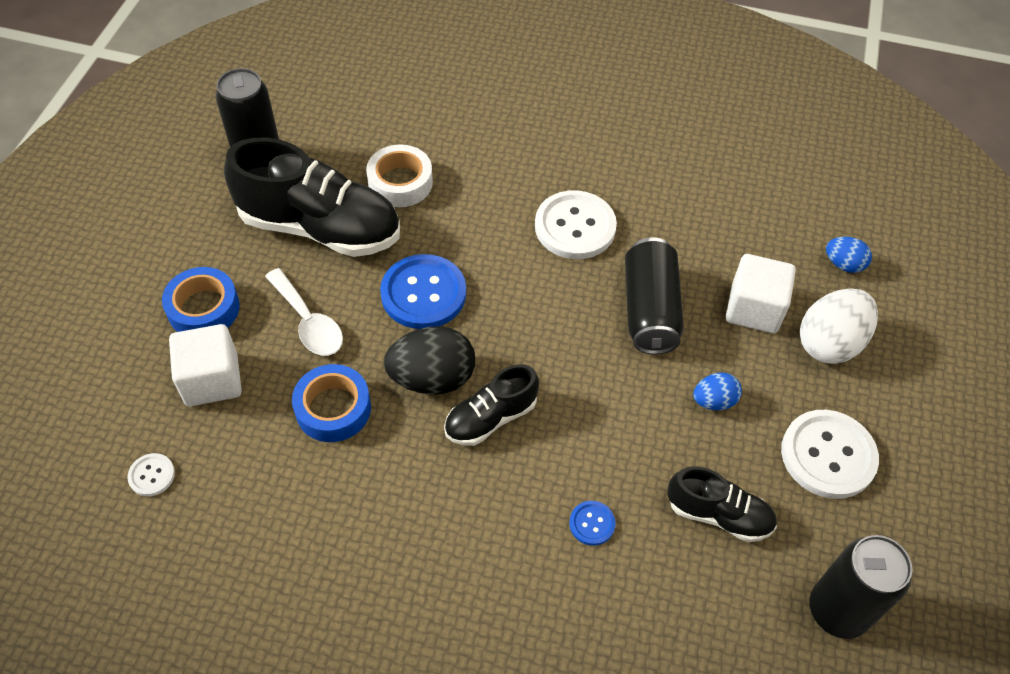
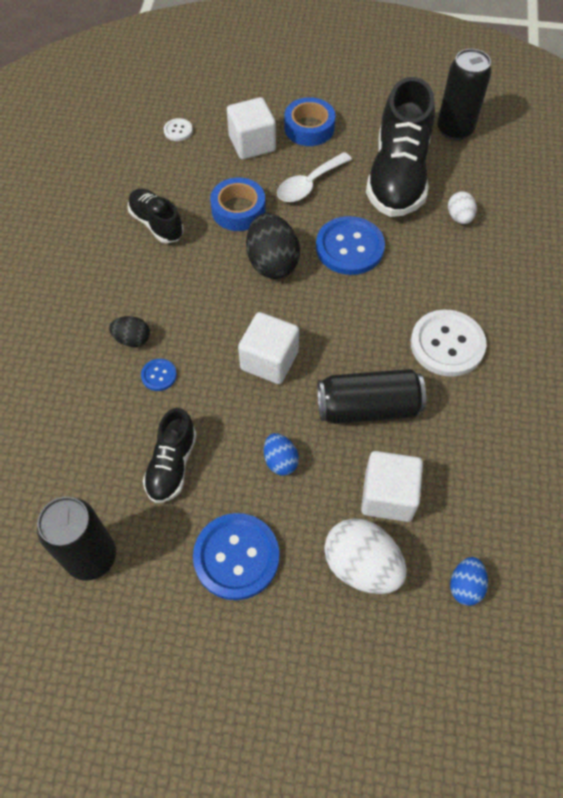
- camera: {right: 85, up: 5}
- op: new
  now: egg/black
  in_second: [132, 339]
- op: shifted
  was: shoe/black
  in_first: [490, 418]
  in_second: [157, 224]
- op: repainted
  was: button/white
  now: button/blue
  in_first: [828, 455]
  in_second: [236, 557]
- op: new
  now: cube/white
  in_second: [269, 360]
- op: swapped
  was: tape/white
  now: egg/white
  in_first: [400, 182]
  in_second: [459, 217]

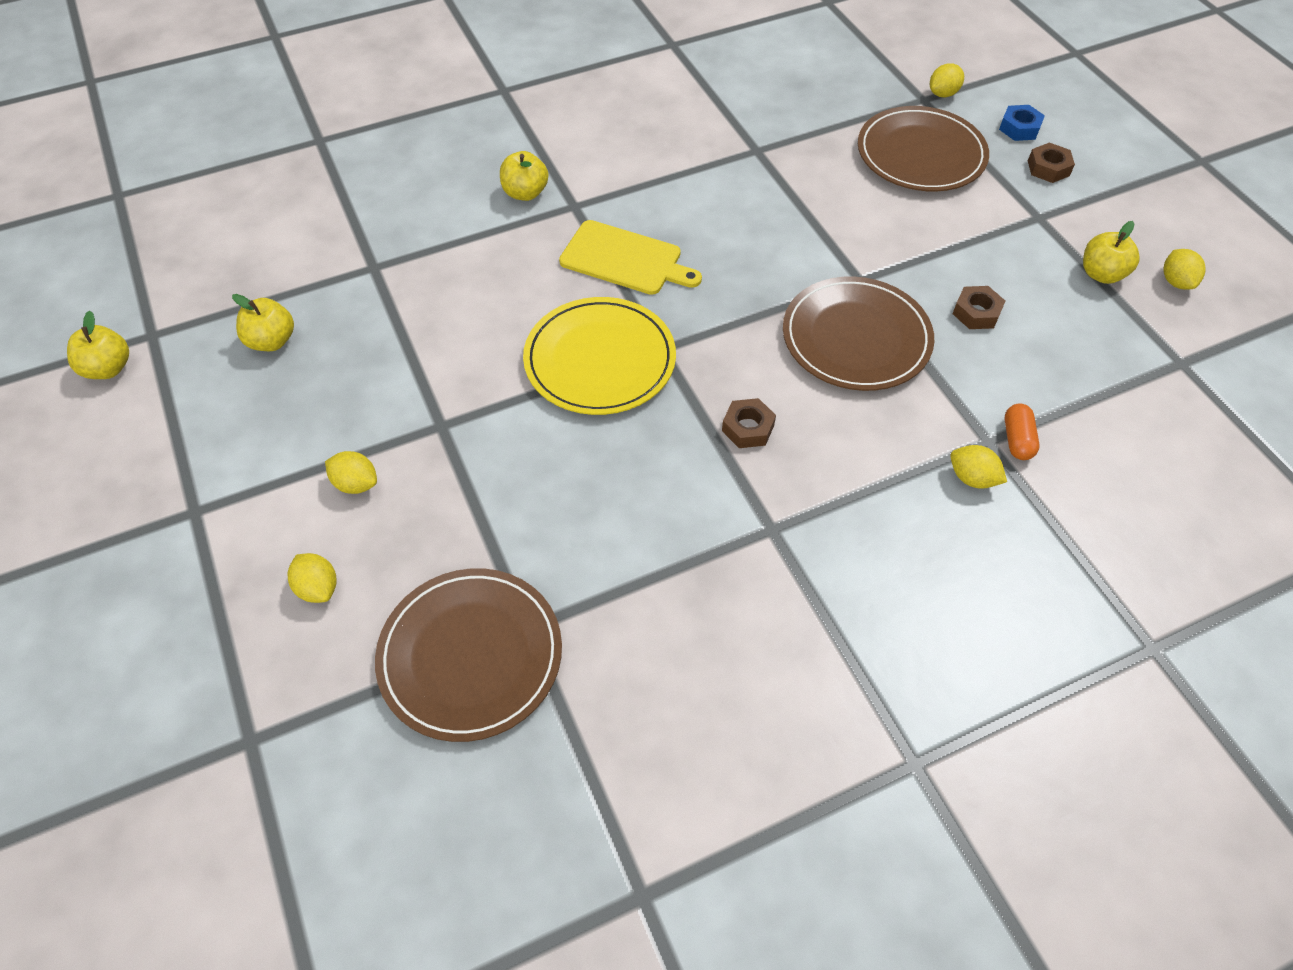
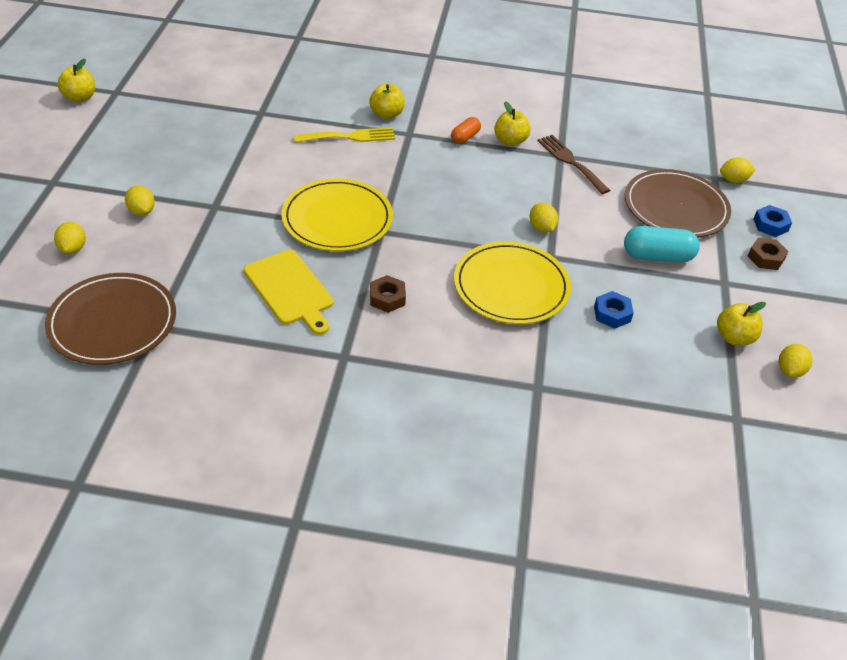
- camera: {right: 30, up: -10}
- op: shifted
  was: cutting board/yellow
  in_first: [625, 259]
  in_second: [290, 290]
- op: new
  now: fork/yellow
  in_second: [350, 137]
- op: shifted
  was: capsule/orange
  in_first: [1017, 440]
  in_second: [465, 137]
- op: repainted
  was: plate/brown
  now: plate/yellow
  in_first: [856, 338]
  in_second: [511, 286]
- op: shifted
  was: apple/yellow
  in_first: [272, 341]
  in_second: [510, 141]
- op: shifted
  was: lemon/yellow
  in_first: [972, 478]
  in_second: [541, 228]
- op: new
  now: fork/brown
  in_second: [570, 162]
- op: repainted
  was: nut/brown
  now: nut/blue
  in_first: [976, 313]
  in_second: [612, 314]
- op: new
  now: capsule/turquoise
  in_second: [657, 256]

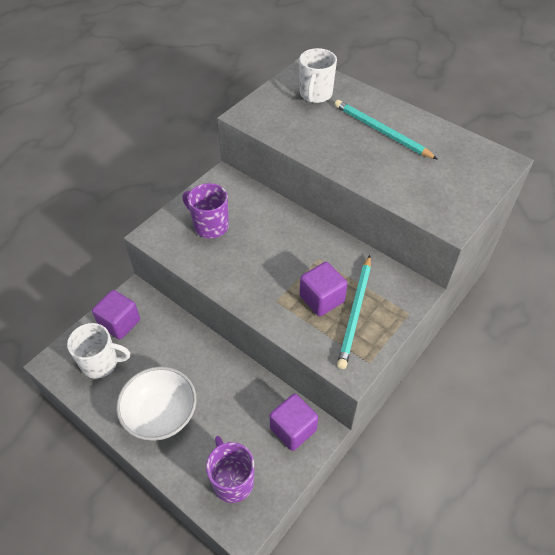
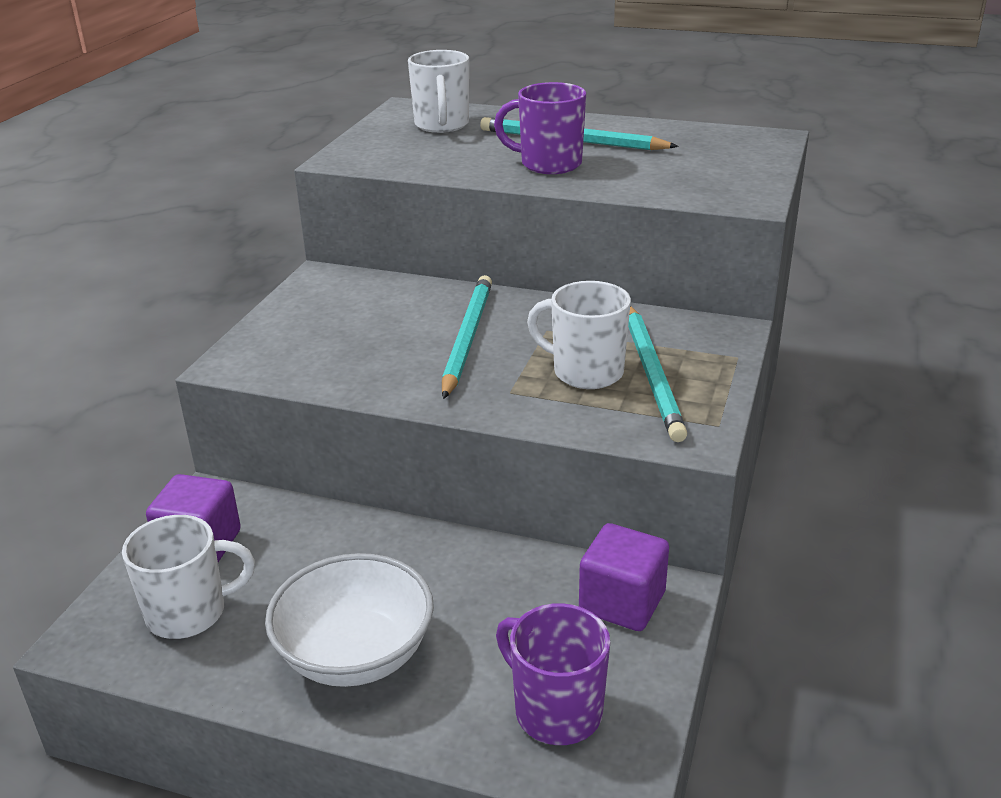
- camera: {right: -20, up: -20}
- op: new
  now: pencil/turquoise
  in_second: [467, 338]
- op: shifted
  was: mug/purple
  in_first: [210, 226]
  in_second: [549, 164]
- op: swapped
  was: cube/purple
  now: mug/white
  in_first: [321, 299]
  in_second: [586, 372]

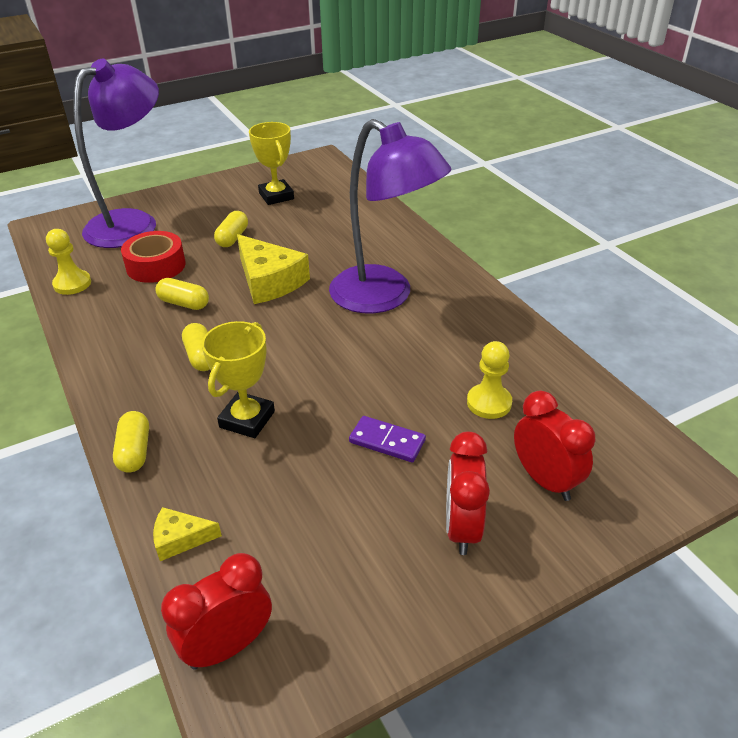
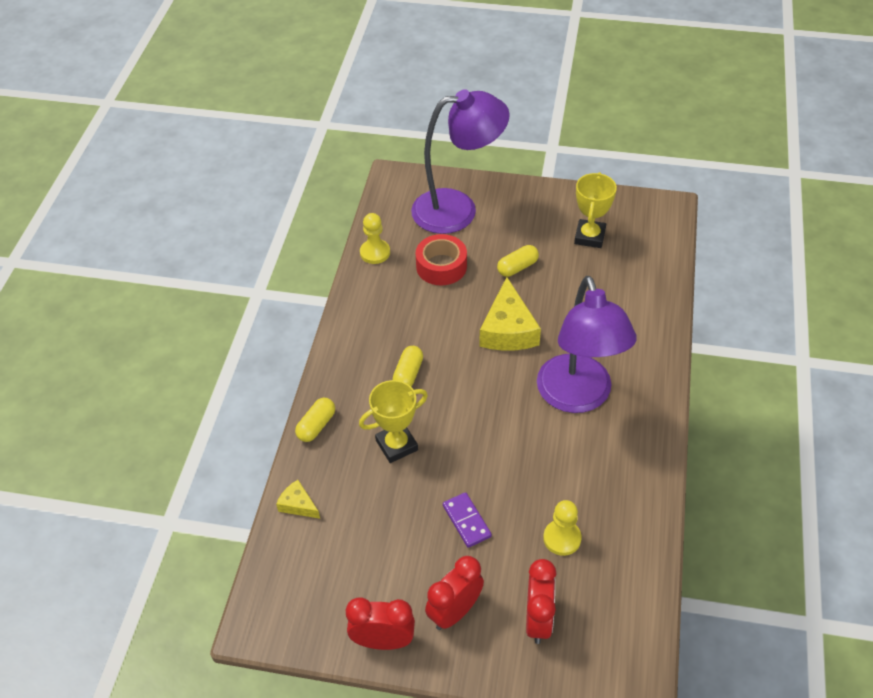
- camera: {right: 40, up: 10}
- op: shifted
  was: clock/red
  in_first: [228, 646]
  in_second: [383, 641]
- op: gone
  was: capsule/yellow
  in_first: [184, 303]

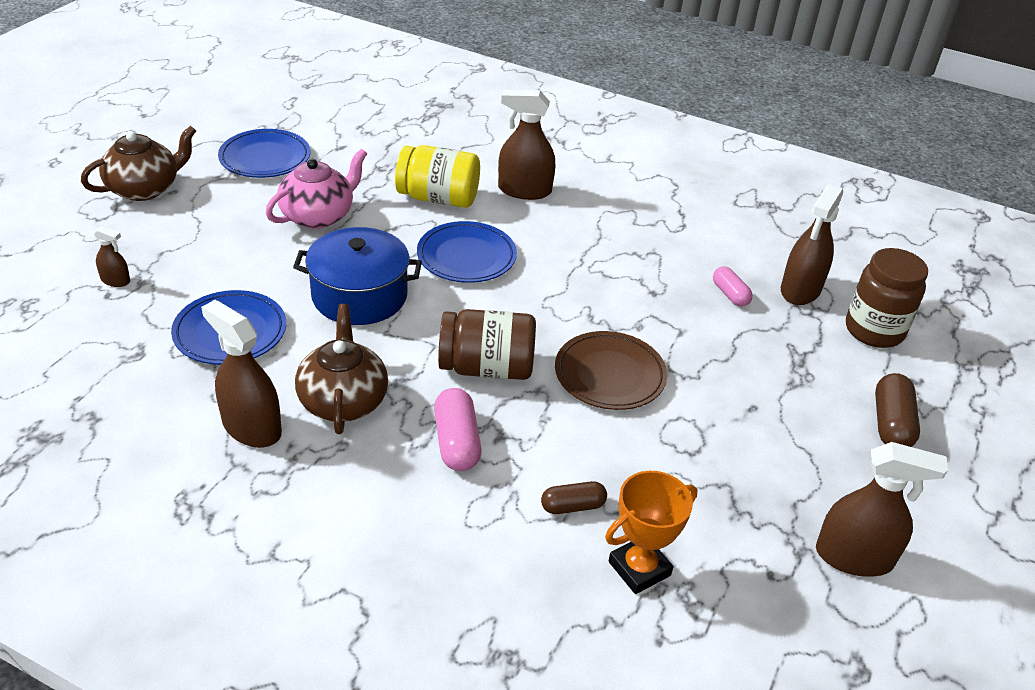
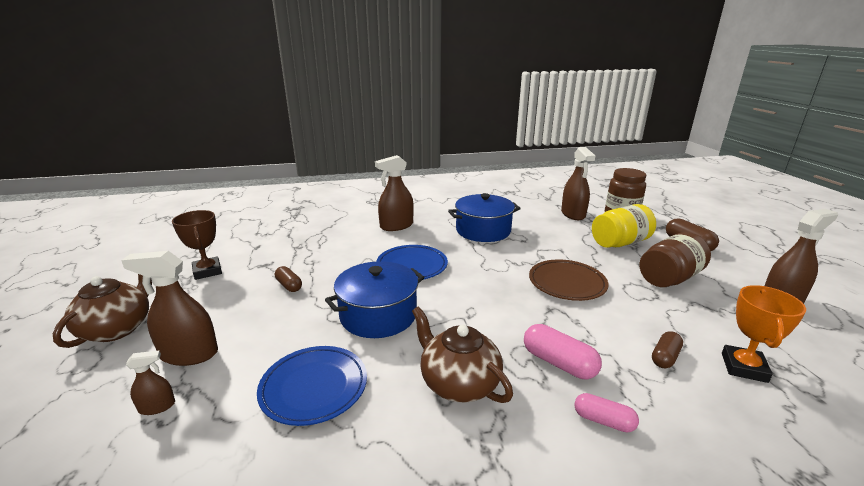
- camera: {right: -35, up: -15}
- op: shifted
  was: spray bottle/brown
  in_first: [251, 427]
  in_second: [189, 354]
- op: swapped
  was: plate/blue
  now: trophy/brown
  in_first: [265, 158]
  in_second: [207, 271]
- op: swapped
  was: teapot/pink
  now: capsule/brown
  in_first: [318, 216]
  in_second: [289, 285]
- op: new
  now: pot/blue
  in_second: [483, 230]
- op: shifted
  was: capsule/pink
  in_first: [730, 294]
  in_second: [603, 421]
- op: shifted
  was: jar/yellow
  in_first: [438, 198]
  in_second: [620, 243]
- op: shifted
  was: jar/brown
  in_first: [486, 368]
  in_second: [669, 278]

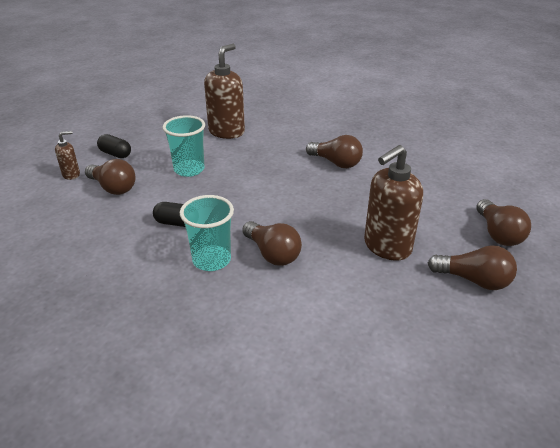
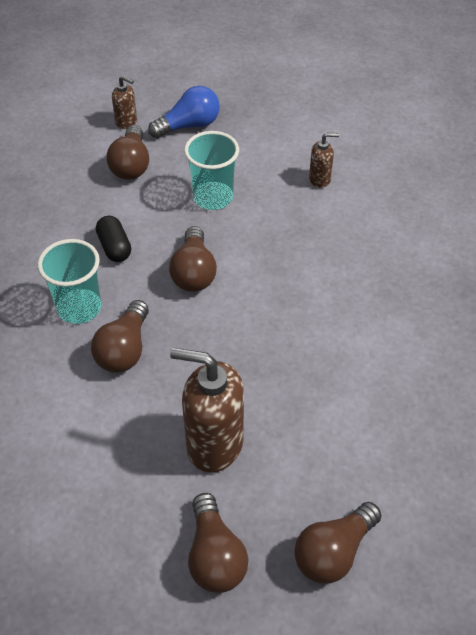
- camera: {right: 55, up: 15}
- op: swapped
  was: capsule/black
  now: light bulb/blue
  in_first: [115, 154]
  in_second: [189, 125]
- op: shifted
  was: light bulb/brown
  in_first: [336, 163]
  in_second: [194, 272]
- op: scaled
  was: soap dispenser/brown
  in_first: [226, 132]
  in_second: [320, 179]
  ratio: 0.49

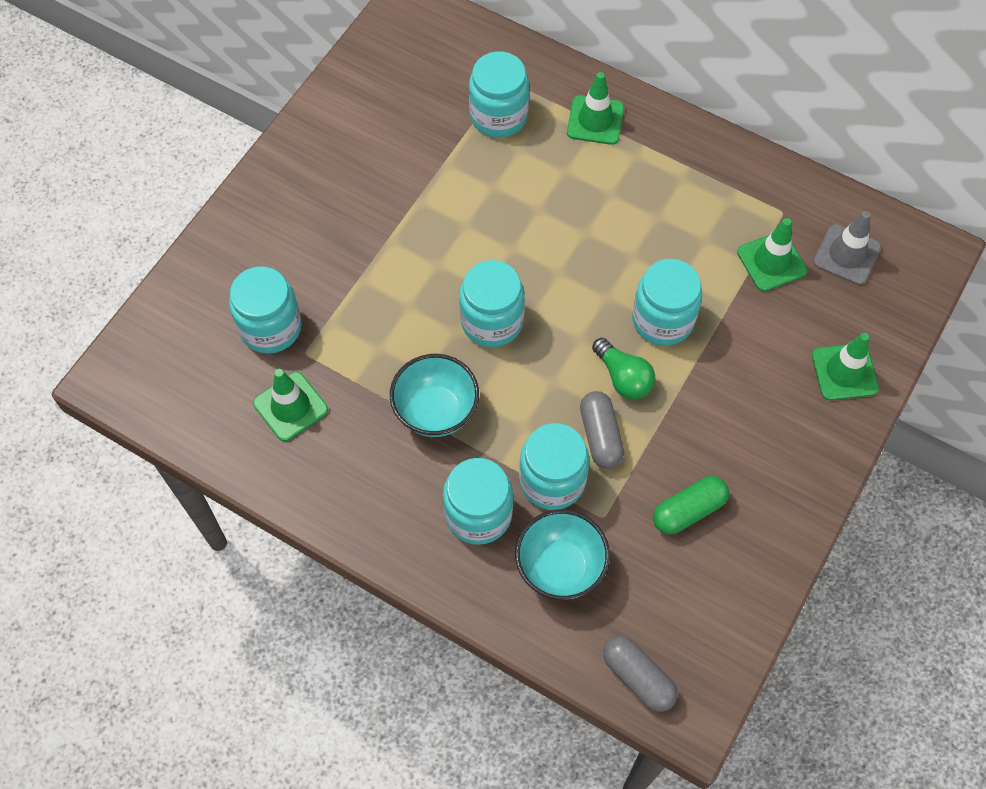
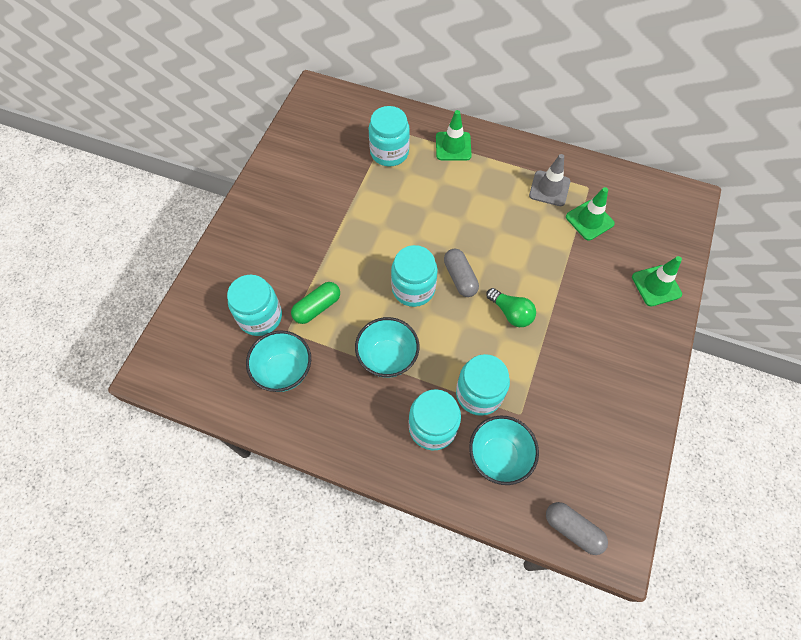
- camera: {right: -10, up: 0}
- op: swapped
  was: traffic cone/green
  now: bowl/turquoise
  in_first: [290, 406]
  in_second: [284, 371]
- op: shifted
  was: capsule/green
  in_first: [688, 510]
  in_second: [317, 307]
- op: shifted
  was: capsule/grey
  in_first: [600, 436]
  in_second: [460, 277]
- op: shifted
  was: traffic cone/grey
  in_first: [846, 255]
  in_second: [549, 188]
- op: gone
  was: jar/turquoise
  in_first: [662, 320]

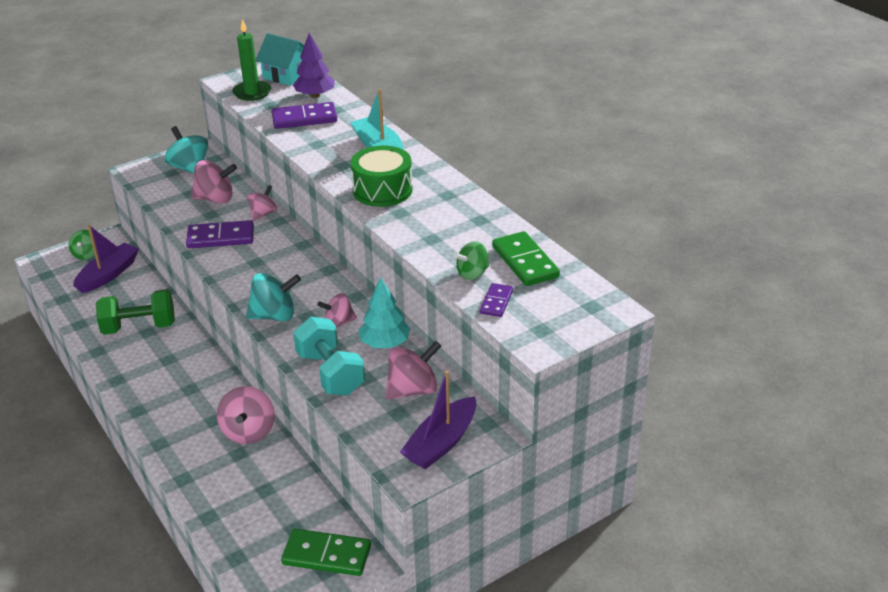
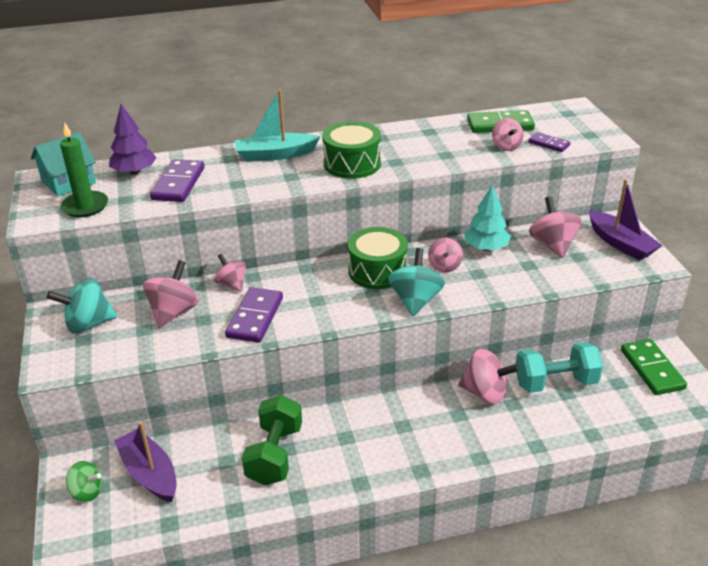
- camera: {right: -70, up: 0}
- op: new
  now: drum/green
  in_second: [377, 271]
- op: repainted
  was: spinning top/green
  now: spinning top/pink
  in_first: [472, 273]
  in_second: [506, 146]
- op: shifted
  was: dumbbell/turquoise
  in_first: [330, 373]
  in_second: [555, 382]
- op: rotated
  was: domino/green
  in_first: [326, 555]
  in_second: [652, 369]
  clockwise: -45

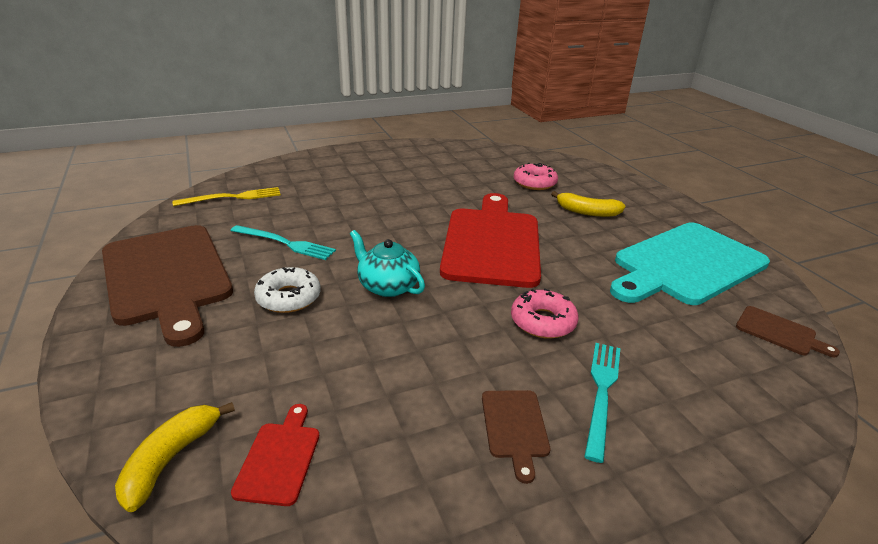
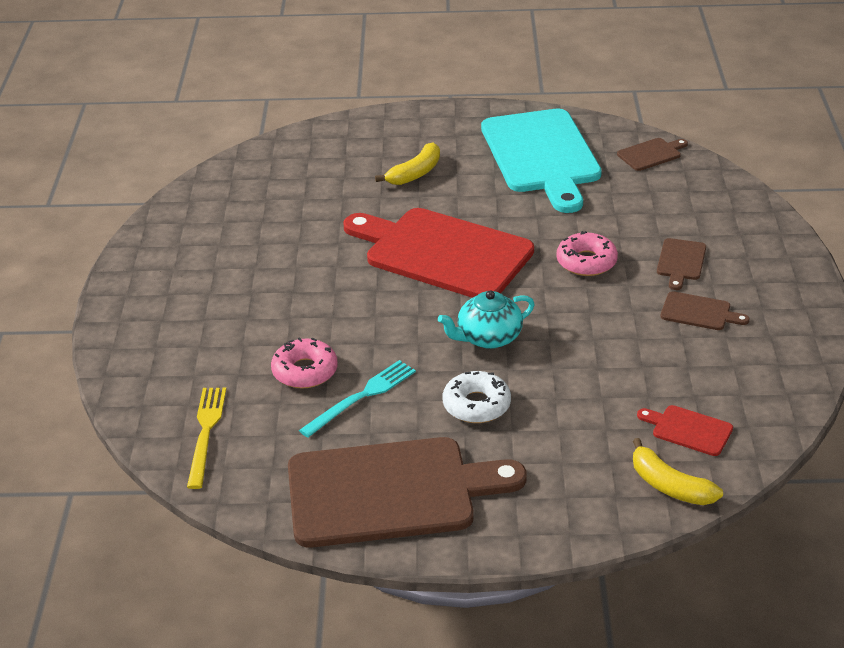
- camera: {right: -65, up: 5}
- op: shifted
  was: donut/pink
  in_first: [534, 183]
  in_second: [305, 371]
- op: swapped
  was: fork/turquoise
  now: cutting board/brown
  in_first: [601, 392]
  in_second: [681, 262]

